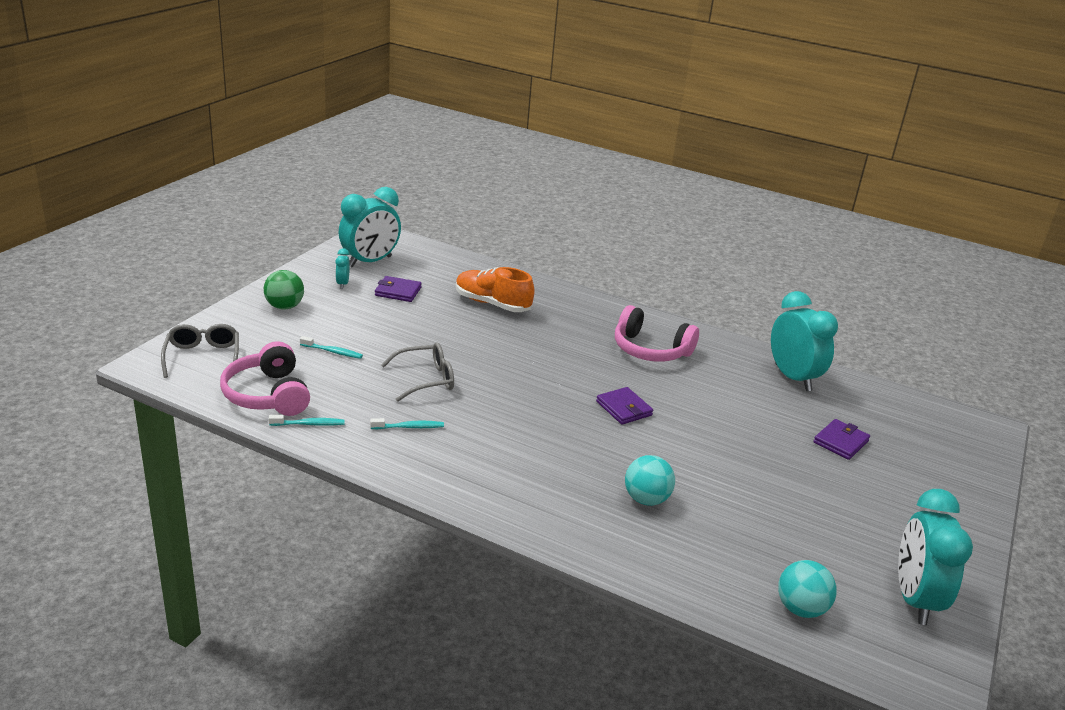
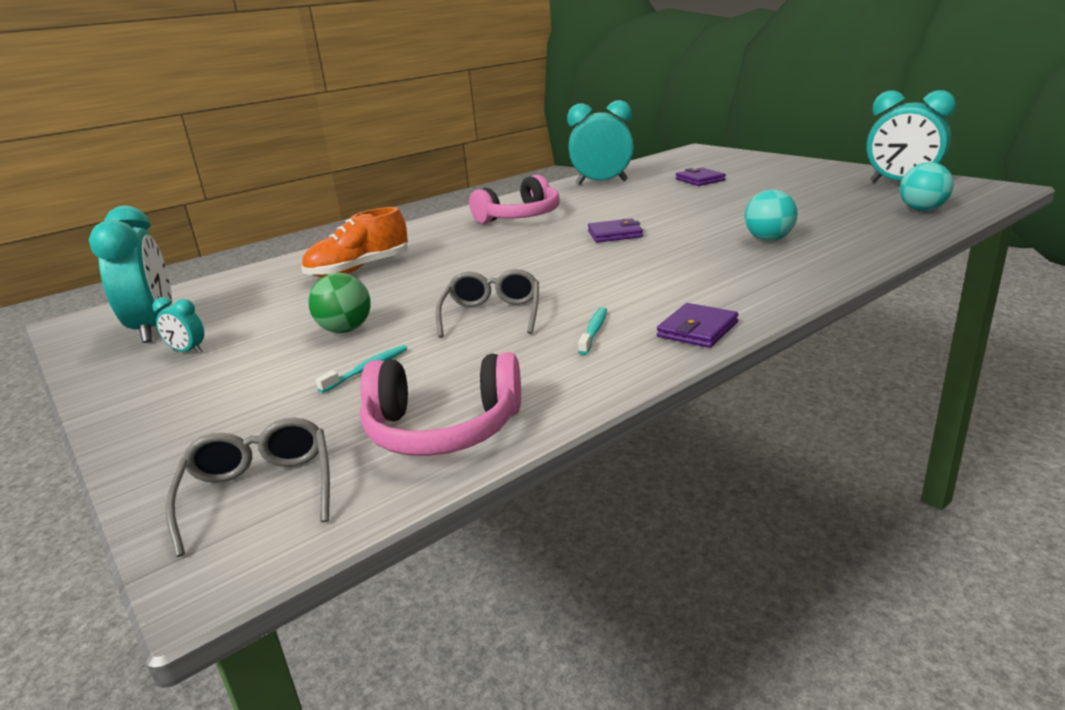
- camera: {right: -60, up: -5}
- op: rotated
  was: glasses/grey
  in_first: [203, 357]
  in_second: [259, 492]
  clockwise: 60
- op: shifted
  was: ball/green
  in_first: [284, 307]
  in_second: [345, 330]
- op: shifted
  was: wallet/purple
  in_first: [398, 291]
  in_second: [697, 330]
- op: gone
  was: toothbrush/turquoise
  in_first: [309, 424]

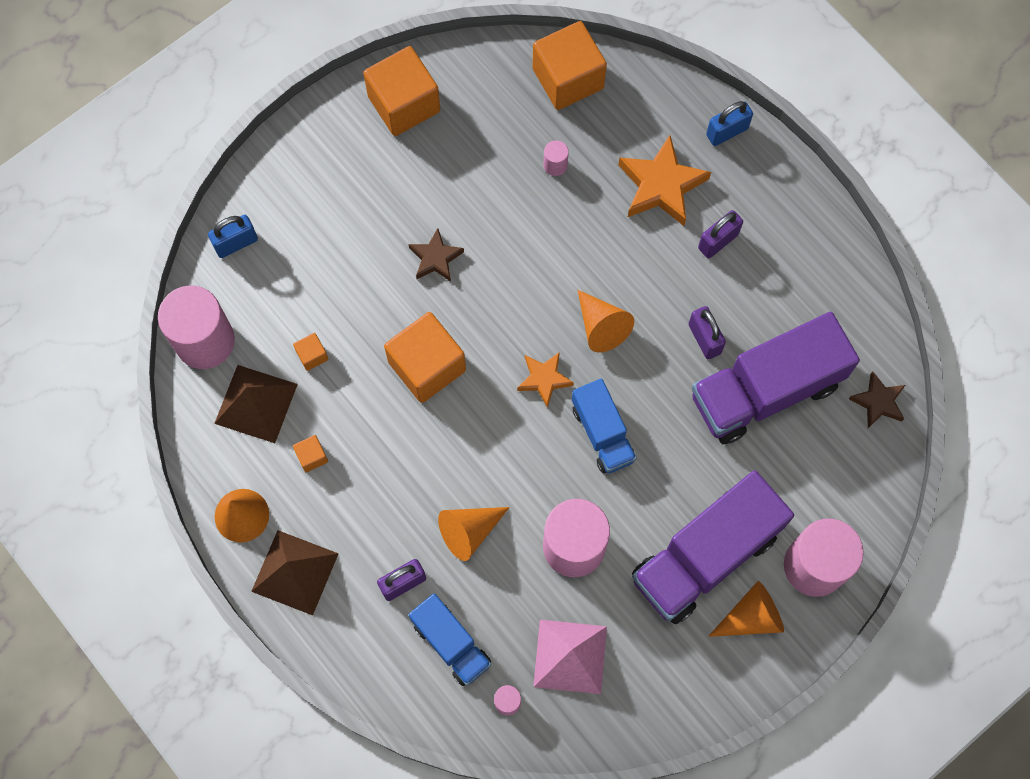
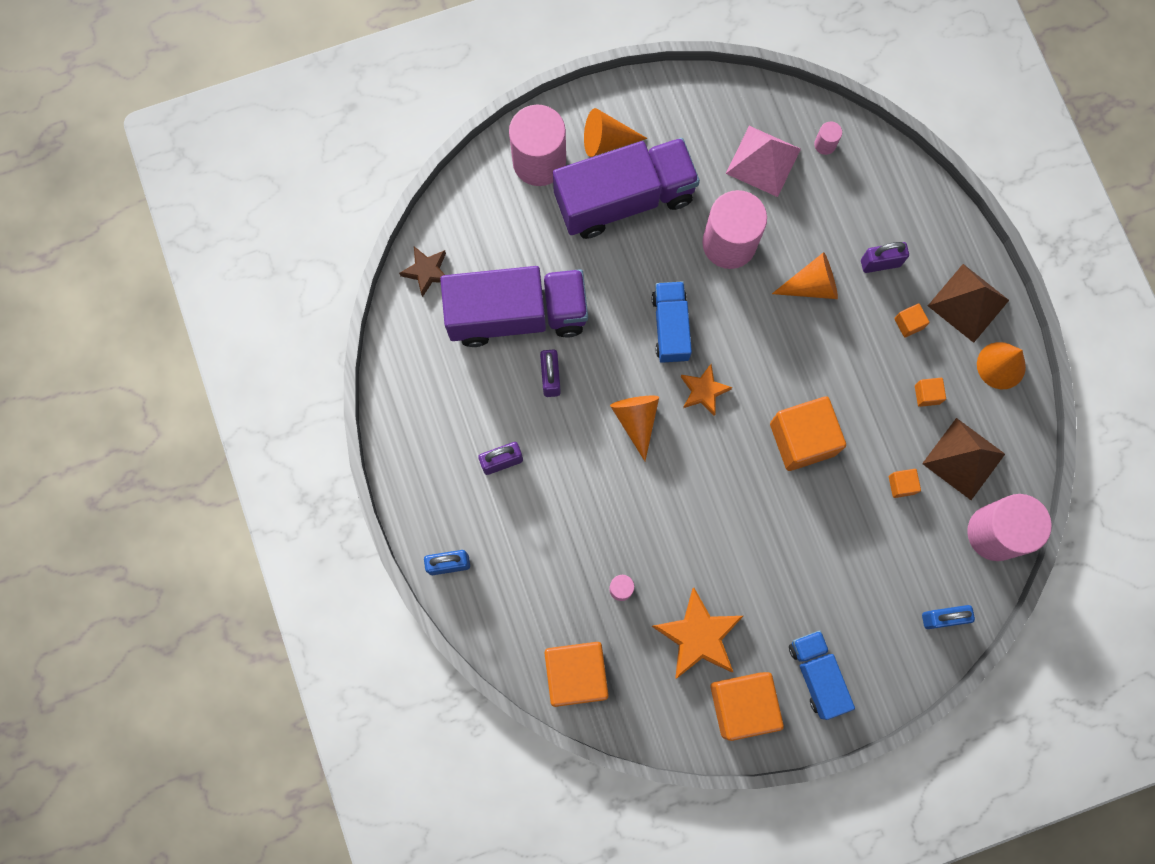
- camera: {right: -160, up: 5}
- op: shifted
  was: star/orange
  in_first: [661, 186]
  in_second: [698, 636]
- op: shifted
  was: truck/blue
  in_first: [451, 643]
  in_second: [817, 674]
- op: new
  now: cube/orange
  in_second: [908, 323]
- op: gone
  was: star/brown
  in_first: [435, 258]

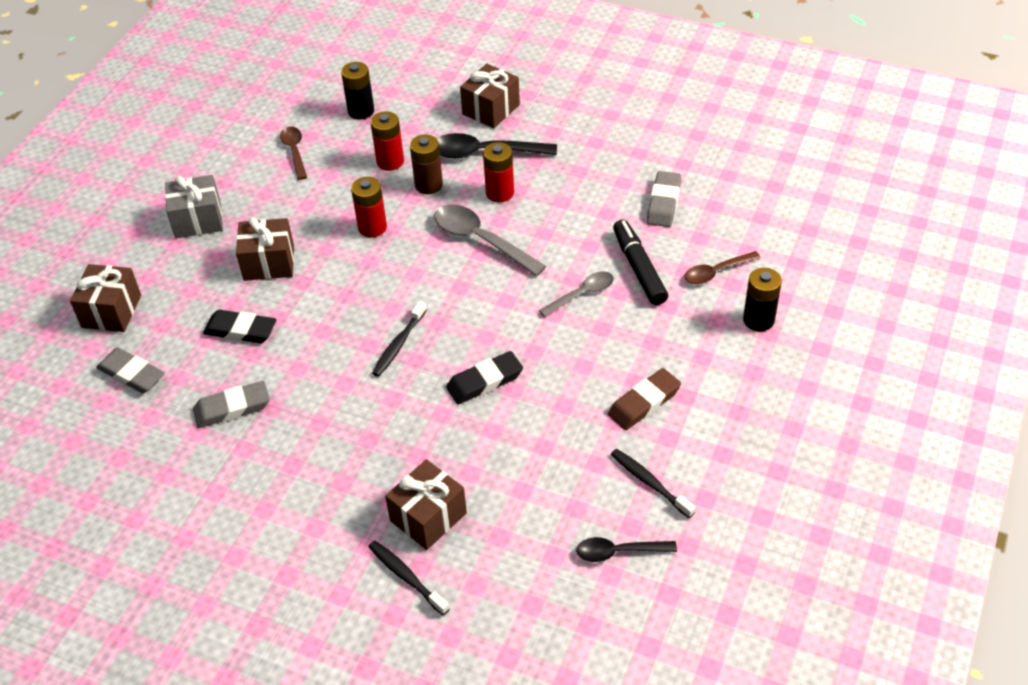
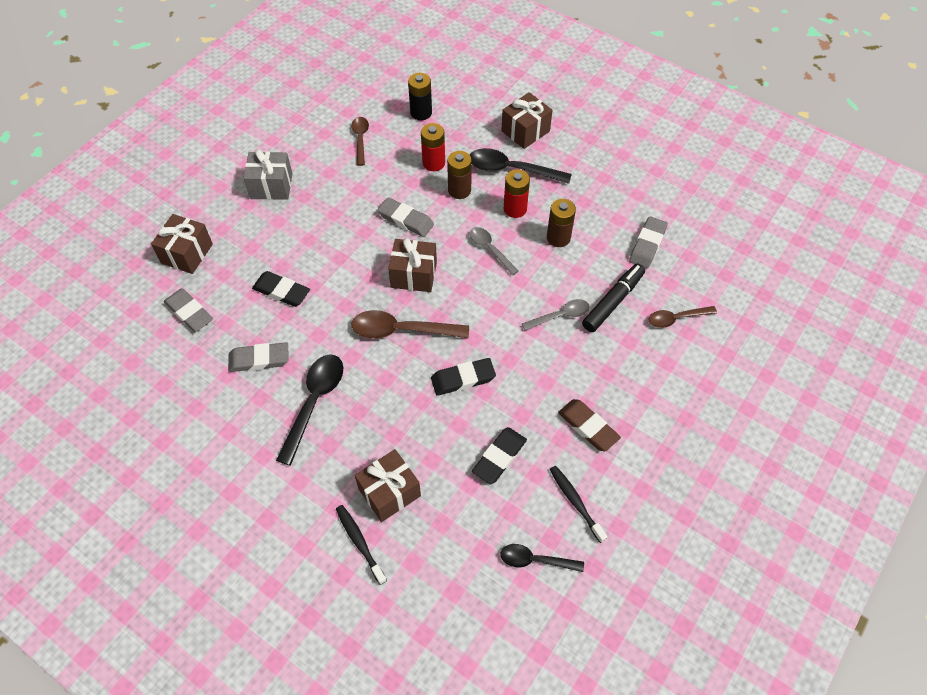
- camera: {right: 10, up: 10}
- op: new
  now: spoon/black
  in_second: [314, 403]
- op: swapped
  was: toothbrush/black
  now: spoon/brown
  in_first: [399, 344]
  in_second: [402, 330]
- op: swapped
  was: battery/red
  now: eraser/grey
  in_first: [372, 227]
  in_second: [406, 220]
- op: shifted
  was: gift/brown
  in_first: [269, 263]
  in_second: [413, 275]
- op: scaled
  was: spoon/grey
  in_first: [481, 240]
  in_second: [490, 249]
  ratio: 0.62
- op: new
  now: eraser/black
  in_second: [499, 457]
- op: new
  now: battery/brown
  in_second: [558, 238]
- op: rotated
  was: eraser/brown
  in_first: [644, 402]
  in_second: [588, 427]
  clockwise: 75
- op: rotated
  was: marker/black
  in_first: [639, 268]
  in_second: [612, 302]
  clockwise: 45
- op: gone
  was: battery/black
  in_first: [758, 320]

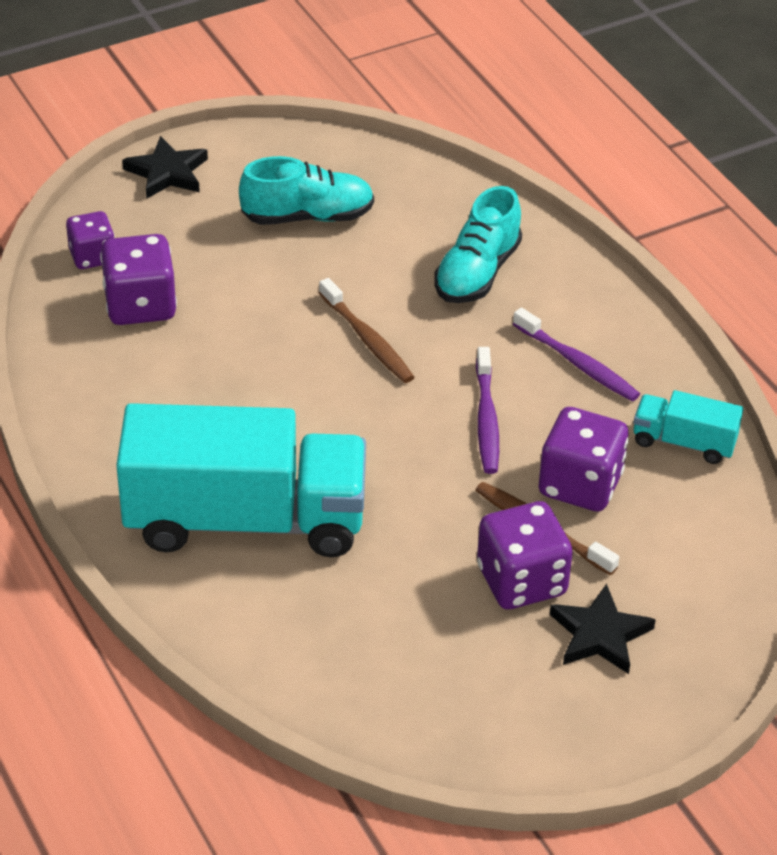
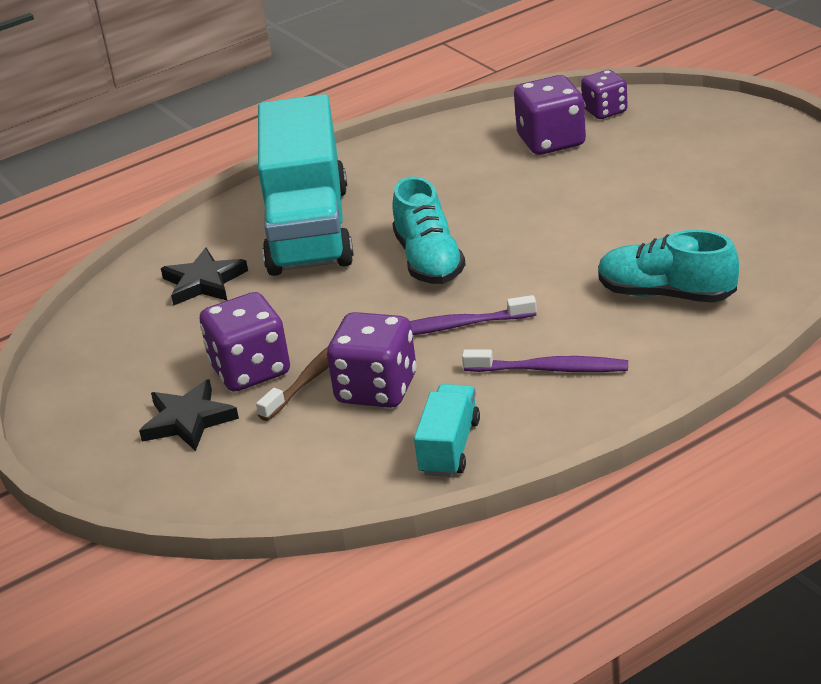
- camera: {right: 90, up: -10}
- op: shifted
  was: star/black
  in_first: [167, 172]
  in_second: [204, 282]
- op: shifted
  was: shoe/turquoise
  in_first: [307, 216]
  in_second: [429, 261]
- op: rotated
  was: toothbrush/purple
  in_first: [577, 363]
  in_second: [549, 369]
  clockwise: -120
- op: gone
  was: toothbrush/brown
  in_first: [367, 339]

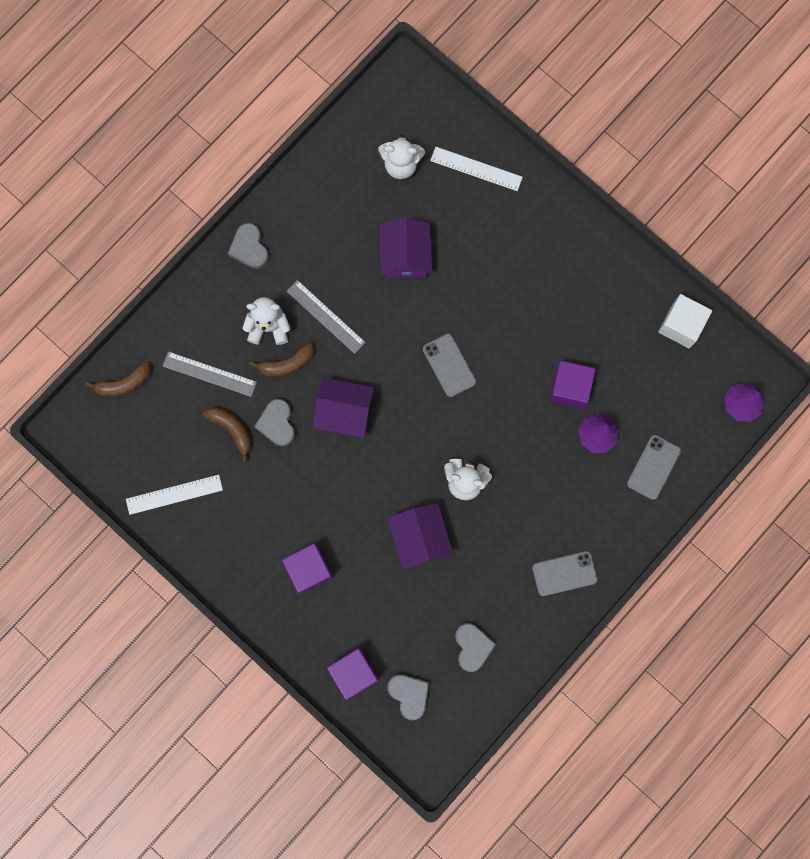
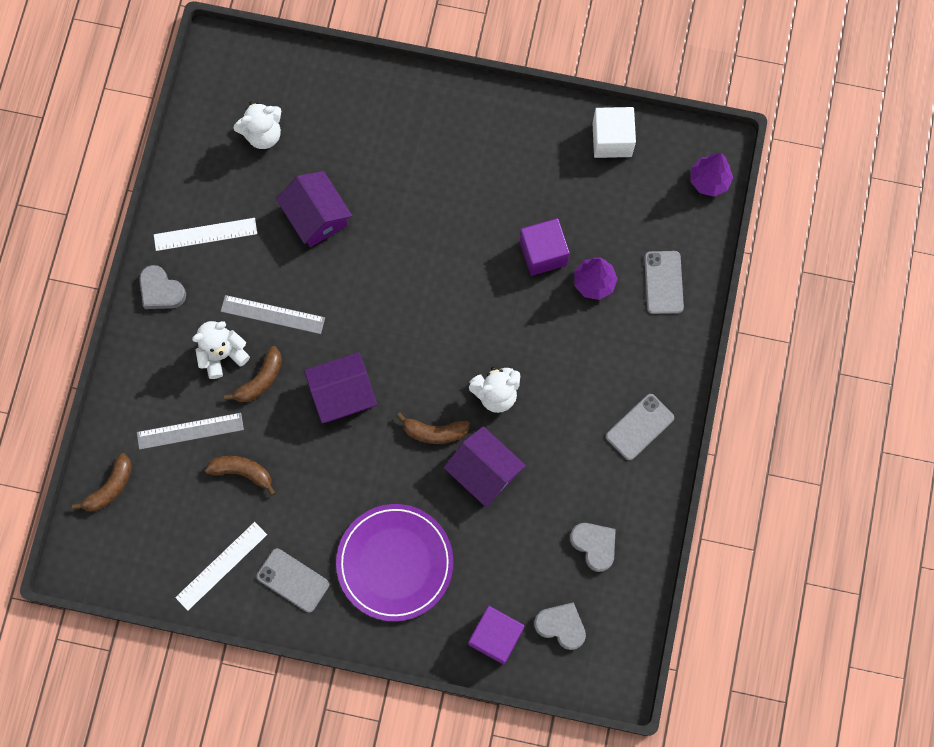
- camera: {right: -30, up: -5}
- op: shifted
  was: ruler/white
  in_first: [476, 168]
  in_second: [205, 234]
- op: shifted
  was: phone/grey
  in_first: [449, 365]
  in_second: [293, 580]
- op: swapped
  was: cube/purple
  now: plate/purple
  in_first: [308, 569]
  in_second: [395, 563]
- op: new
  now: banana/brown
  in_second: [434, 432]
- op: gone
  was: heart/grey
  in_first: [277, 424]

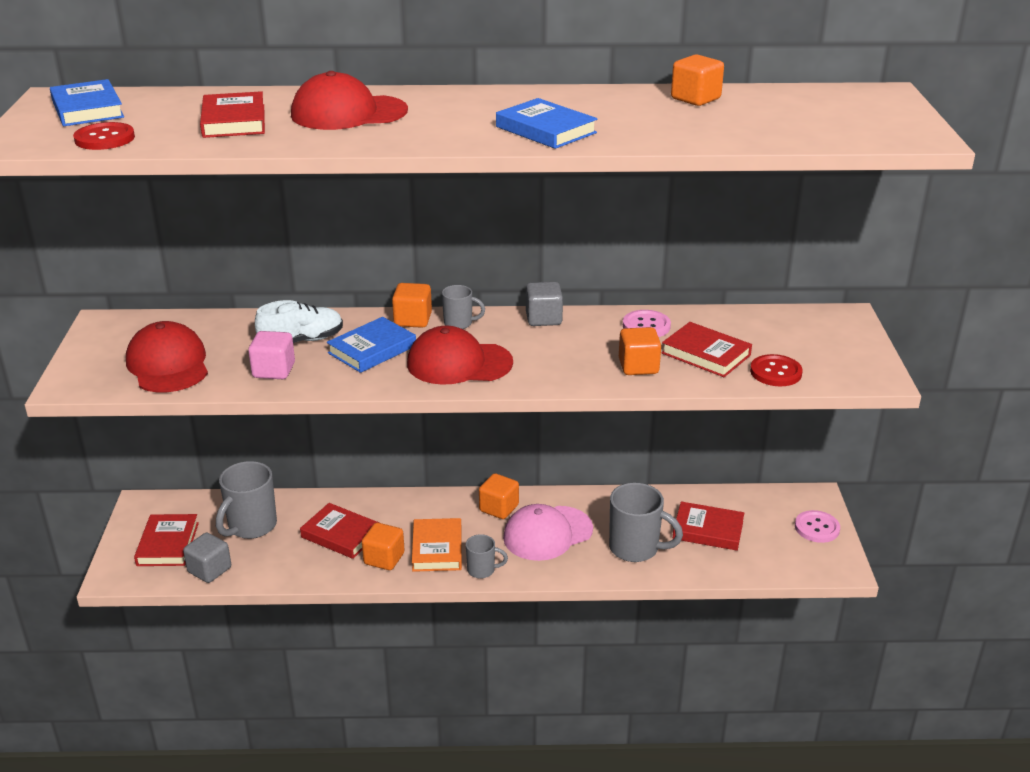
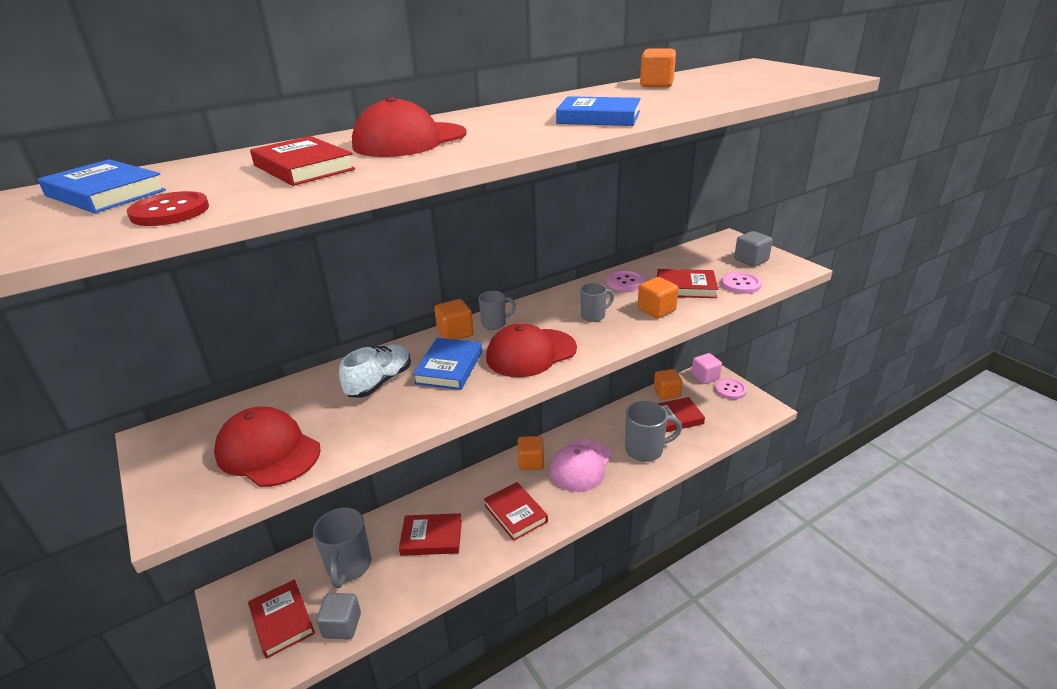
- camera: {right: -30, up: 0}
- op: repainted
  was: book/orange
  now: book/red
  in_first: [437, 549]
  in_second: [515, 513]
- op: shifted
  was: mug/grey
  in_first: [482, 570]
  in_second: [594, 316]
- op: shifted
  was: cube/orange
  in_first: [384, 558]
  in_second: [666, 393]
- op: shifted
  was: cube/pink
  in_first: [274, 370]
  in_second: [705, 377]
- op: repainted
  was: button/red
  now: button/pink
  in_first: [775, 372]
  in_second: [740, 284]
- op: shifted
  was: cube/grey
  in_first: [543, 318]
  in_second: [751, 260]

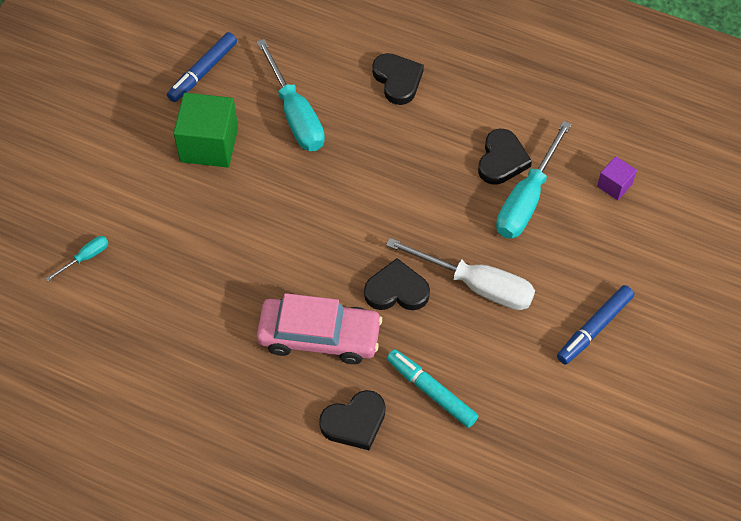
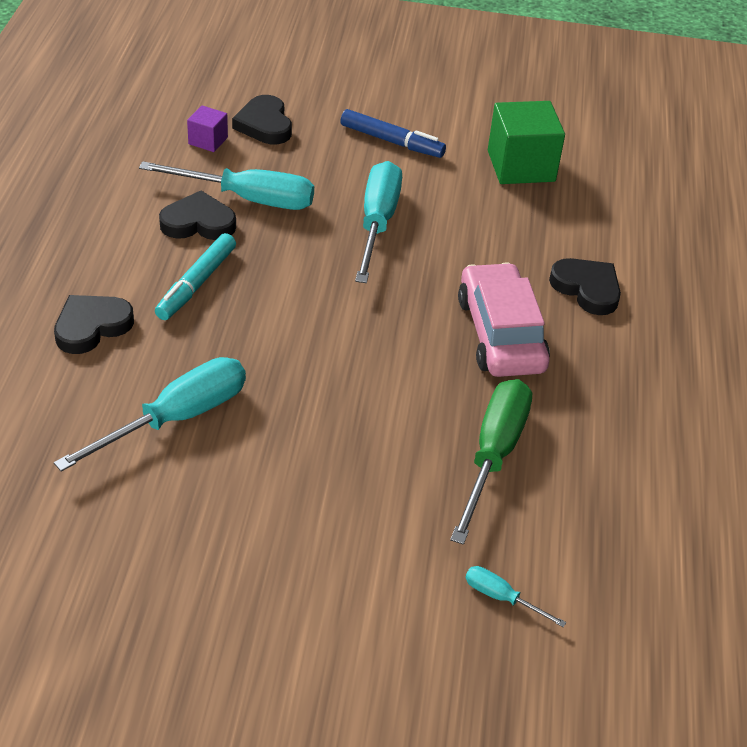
- camera: {right: -110, up: -15}
- op: shifted
  was: marker/turquoise
  in_first: [431, 391]
  in_second: [197, 284]
- op: shifted
  was: heart/black
  in_first: [396, 290]
  in_second: [264, 125]
- op: repainted
  was: screwdriver/white
  now: screwdriver/turquoise
  in_first: [476, 285]
  in_second: [377, 223]
- op: new
  now: screwdriver/green
  in_second: [493, 455]
- op: shifted
  was: cube/green
  in_first: [209, 144]
  in_second: [521, 166]
- op: gone
  was: marker/blue
  in_first: [203, 72]

